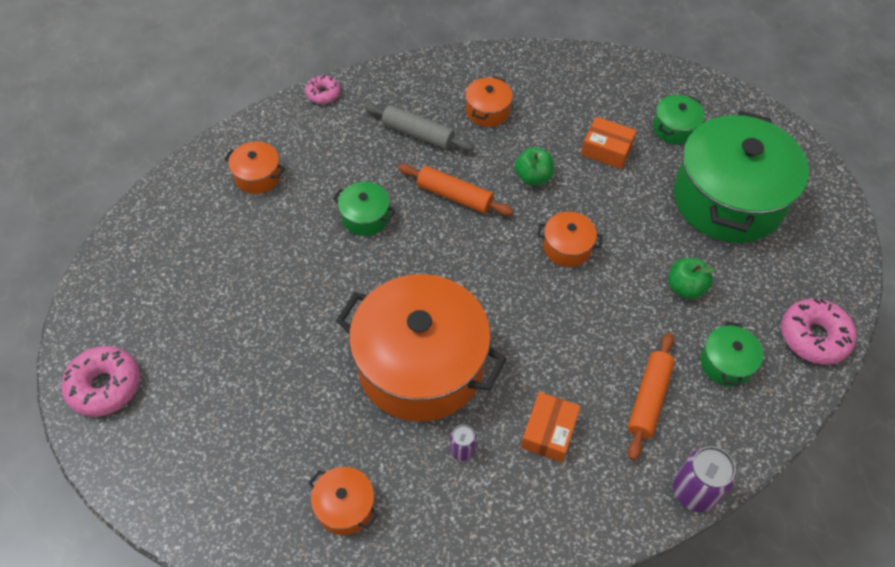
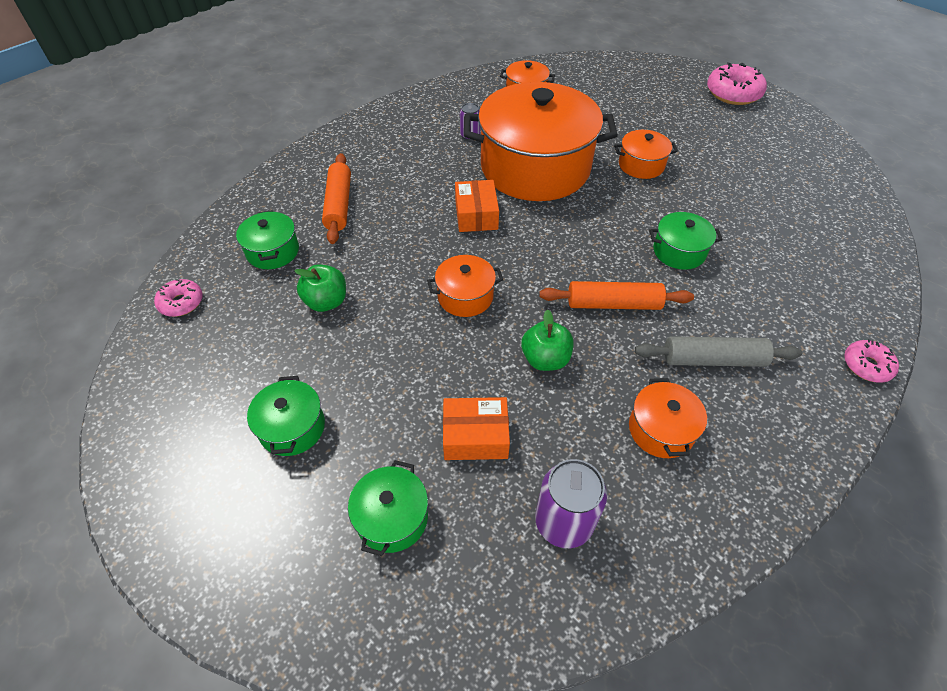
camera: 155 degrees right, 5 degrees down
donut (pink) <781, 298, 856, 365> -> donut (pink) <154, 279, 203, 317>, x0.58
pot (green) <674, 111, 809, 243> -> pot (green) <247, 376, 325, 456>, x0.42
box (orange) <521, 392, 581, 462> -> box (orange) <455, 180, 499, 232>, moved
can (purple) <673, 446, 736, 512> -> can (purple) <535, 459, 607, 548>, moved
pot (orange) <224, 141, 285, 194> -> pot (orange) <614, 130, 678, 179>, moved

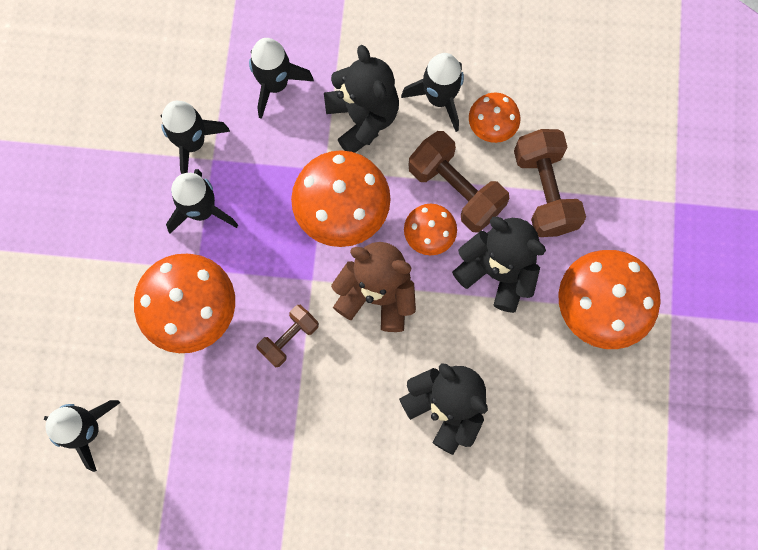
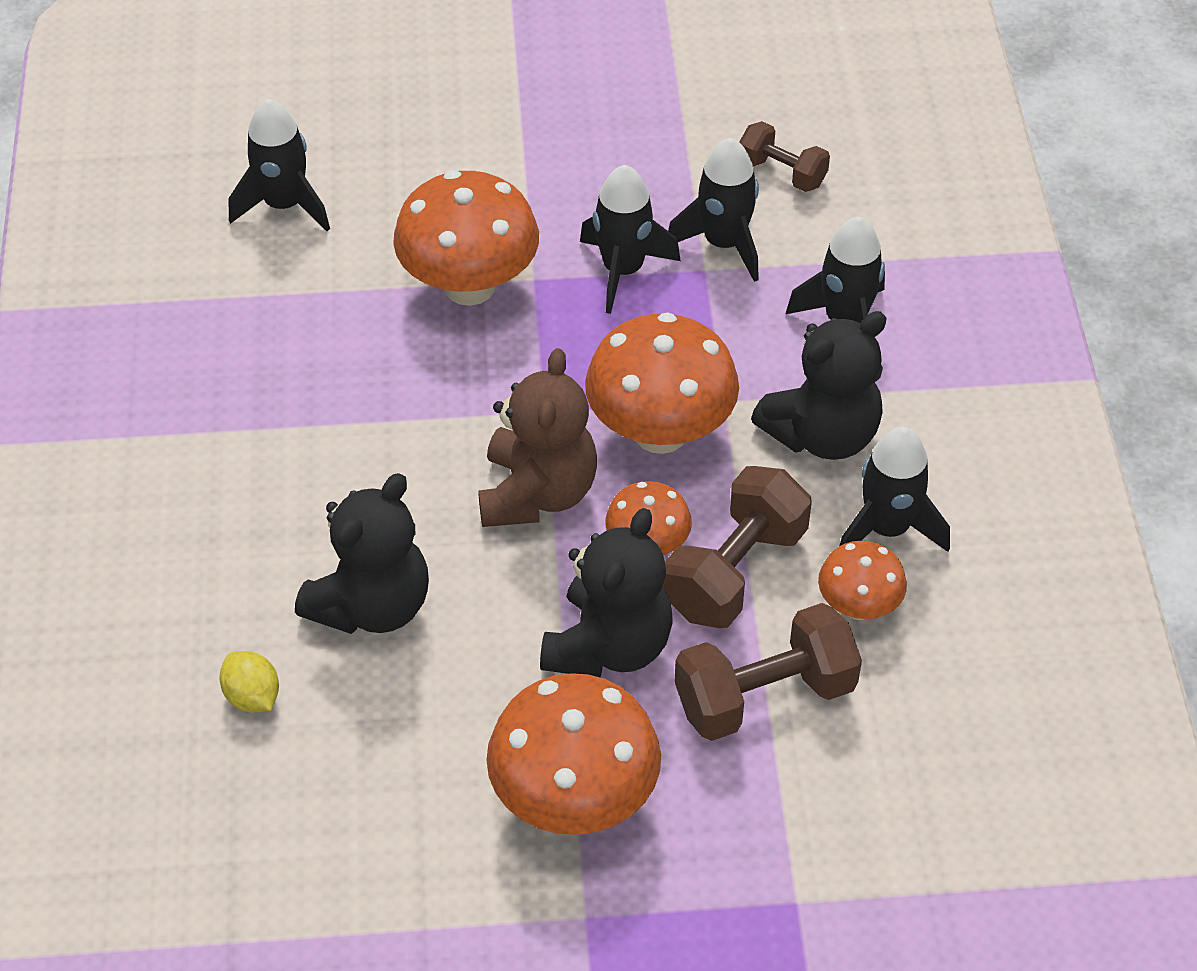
camera: 80 degrees right, 25 degrees down
none -> lemon (yellow) <219, 651, 279, 712>
dumbbell (brown) <257, 305, 319, 367> -> dumbbell (brown) <739, 121, 830, 192>, moved

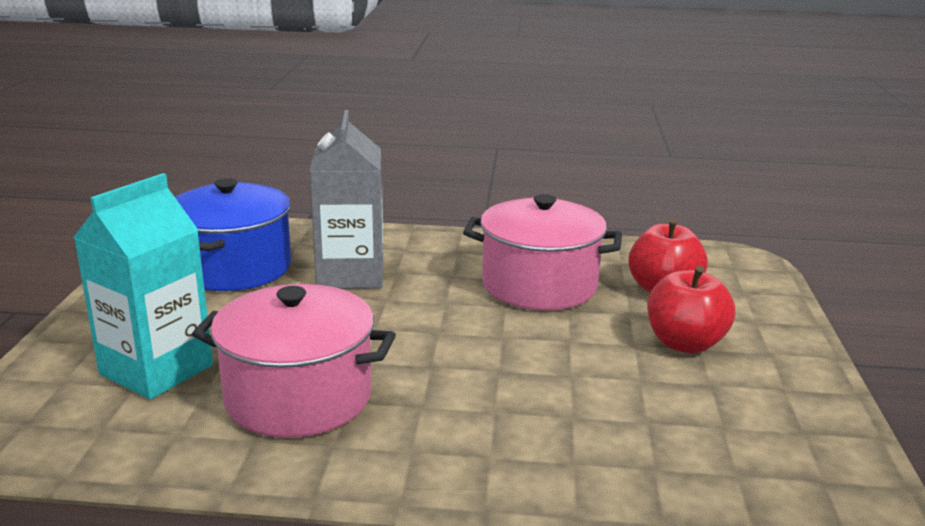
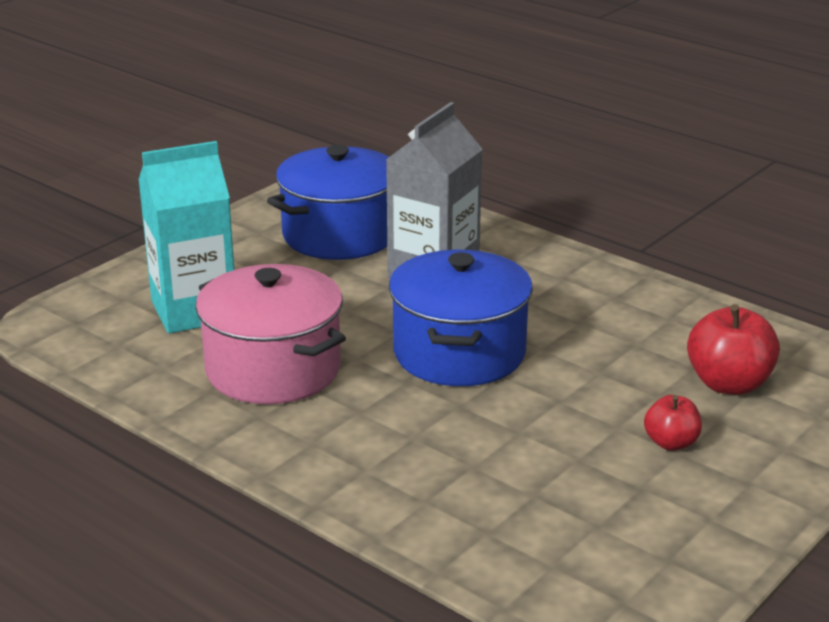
camera: 35 degrees right, 5 degrees up
none -> pot (blue) <389, 250, 533, 386>
apple (red) <647, 265, 735, 353> -> apple (red) <644, 395, 702, 451>, x0.59
pot (pink) <463, 194, 622, 311> -> none

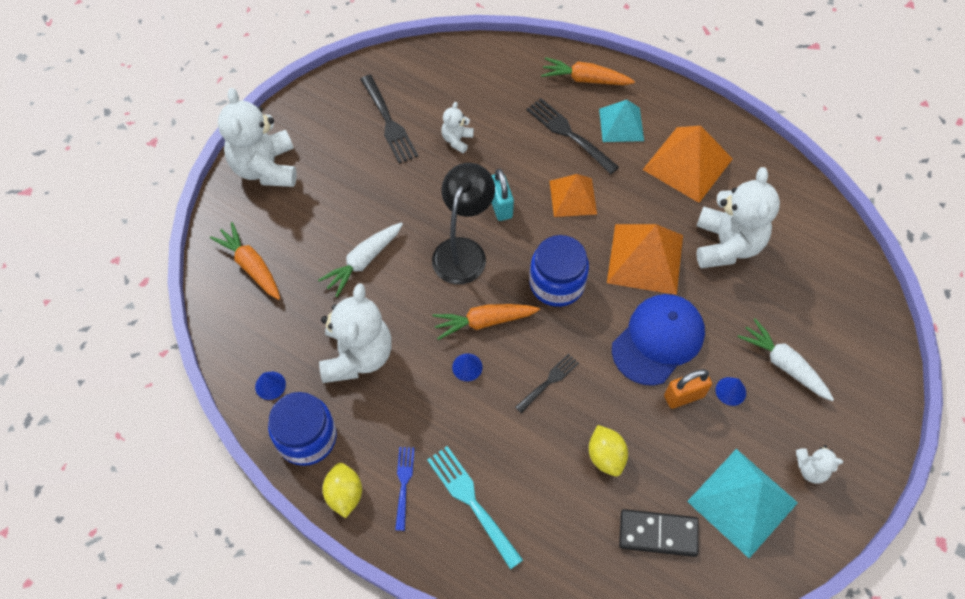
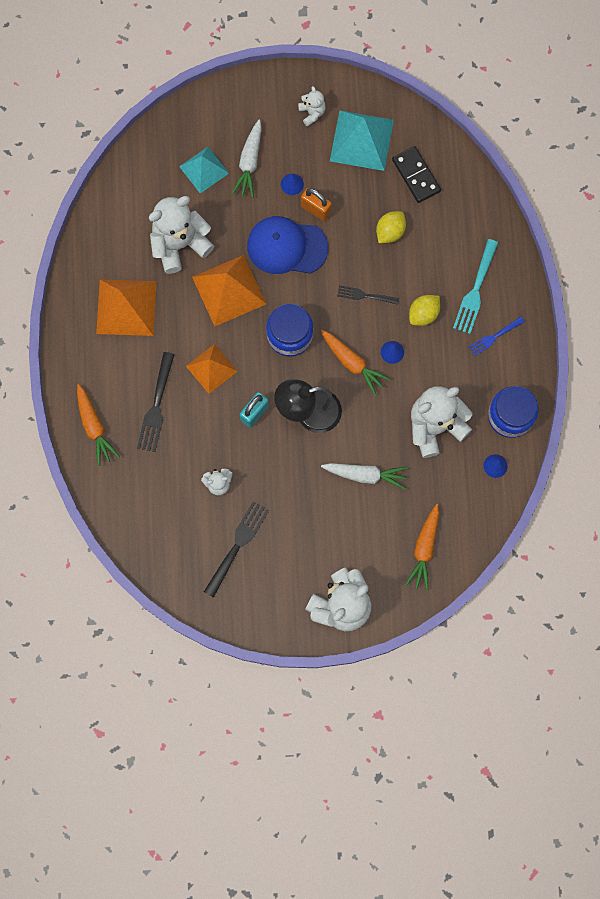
camera: 125 degrees left, 15 degrees up
pyramid (turquoise) <599, 100, 644, 142> -> pyramid (turquoise) <179, 147, 229, 193>, moved
lemon (yellow) <322, 463, 362, 518> -> lemon (yellow) <409, 295, 440, 326>, moved

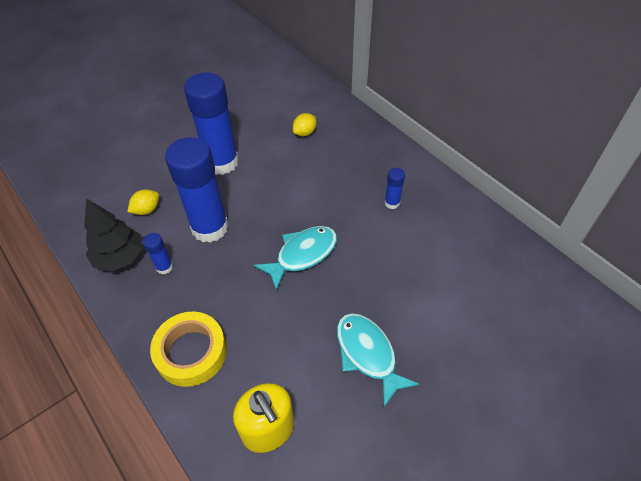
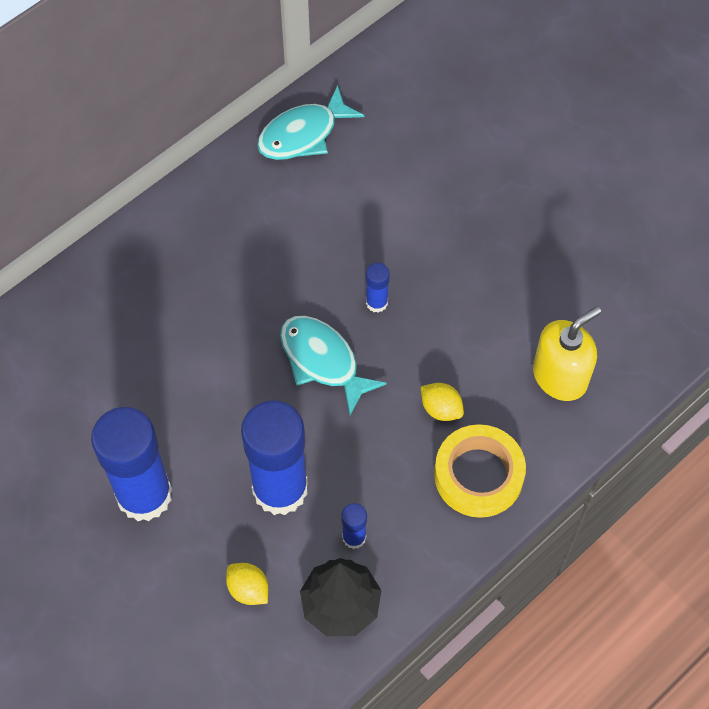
camera: 95 degrees left, 10 degrees up
fish (turquoise) <337, 313, 420, 407> -> fish (turquoise) <257, 85, 364, 160>, moved
glue stick (blue) <385, 168, 405, 209> -> glue stick (blue) <366, 263, 390, 313>, moved
lemon (yellow) <293, 113, 316, 136> -> lemon (yellow) <421, 383, 464, 421>, moved

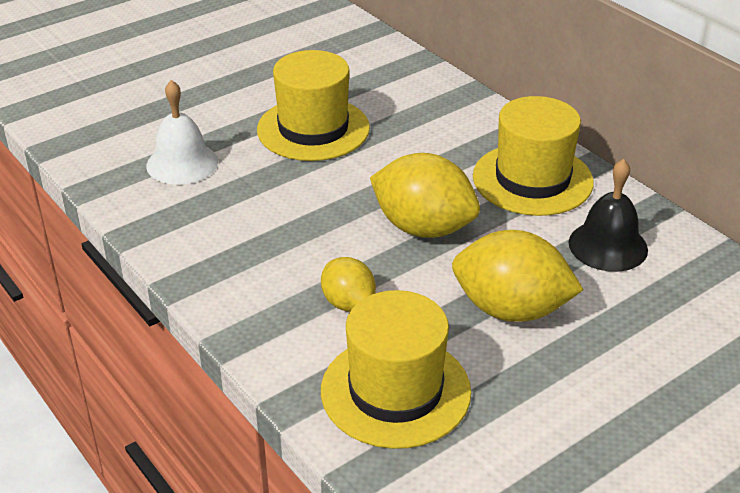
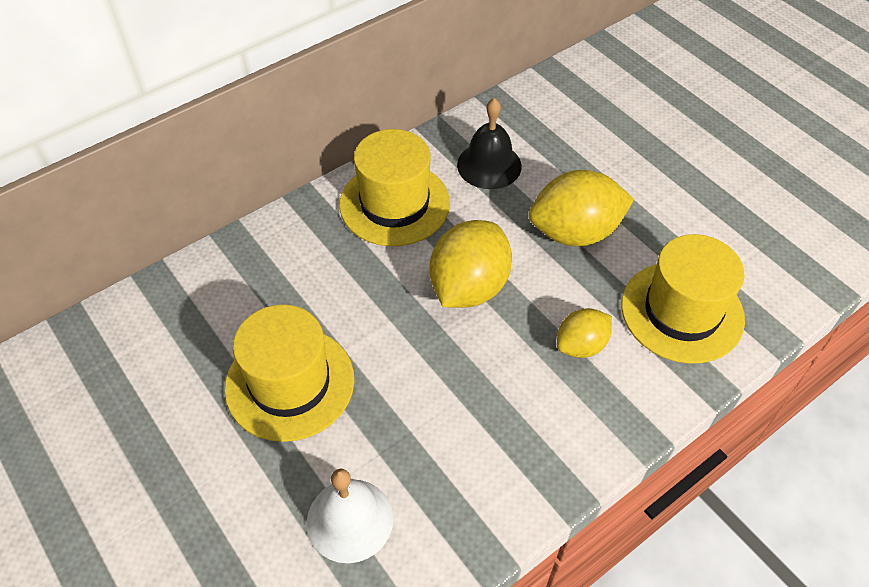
camera: 90 degrees left, 15 degrees up
lemon (yellow) <452, 230, 584, 322> -> lemon (yellow) <529, 170, 634, 246>, 60 degrees clockwise

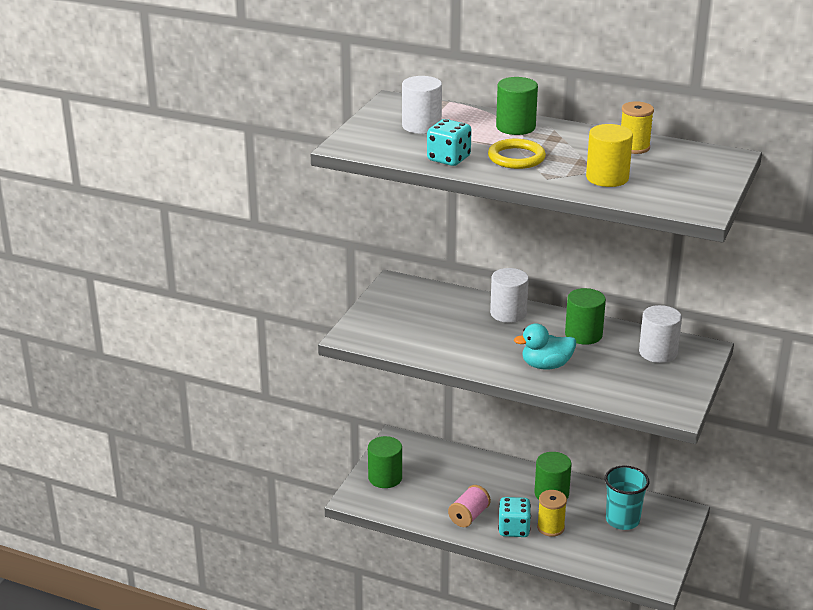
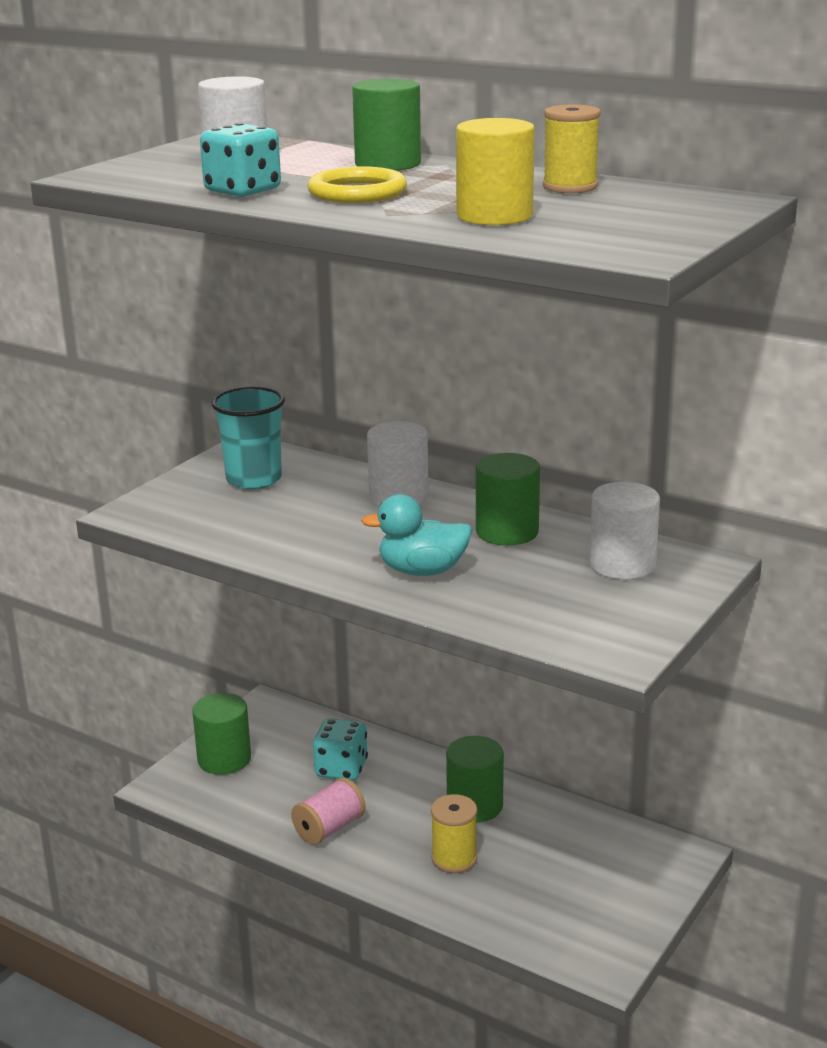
camera: 10 degrees right, 5 degrees down
cup (turquoise) <605, 466, 649, 530> -> cup (turquoise) <212, 387, 285, 489>, moved
dice (turquoise) <498, 497, 531, 537> -> dice (turquoise) <313, 718, 368, 781>, moved

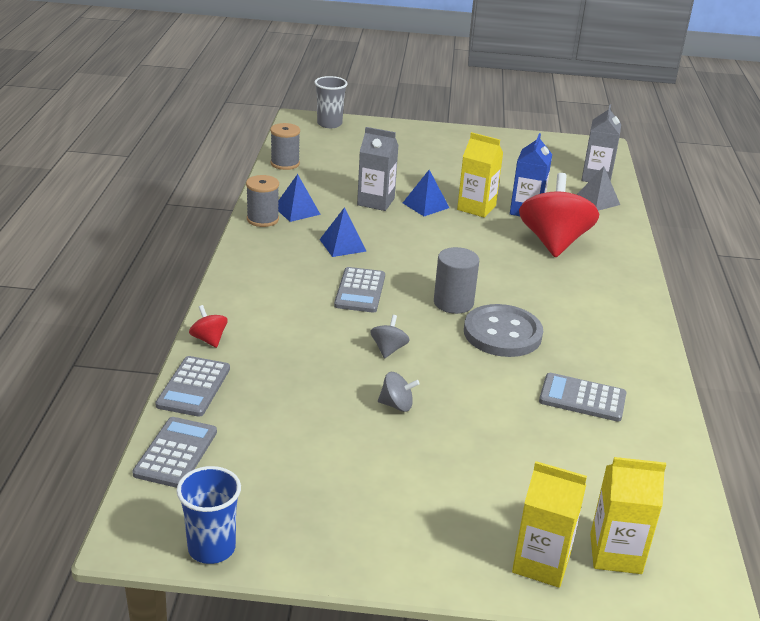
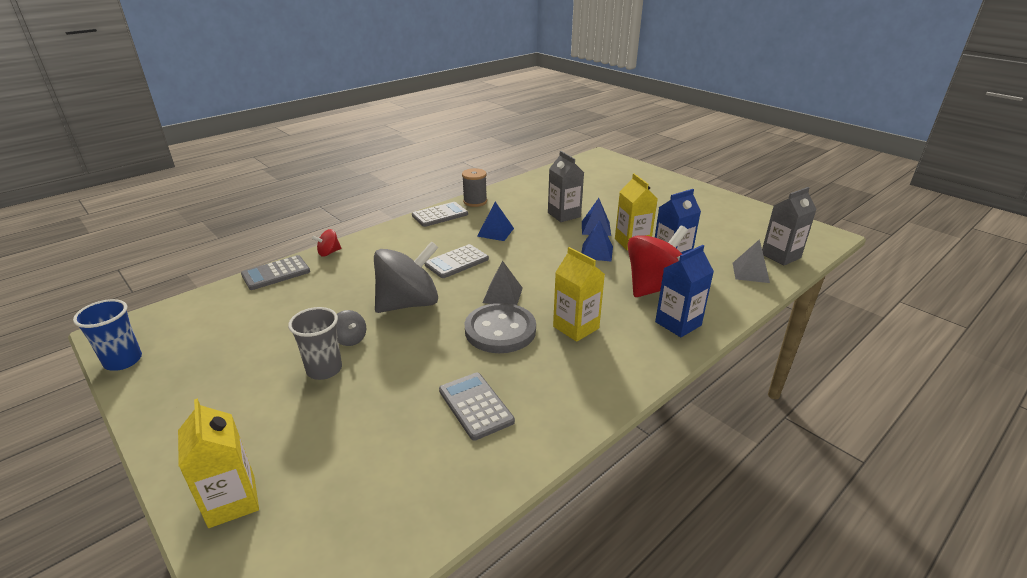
camera: 45 degrees right, 0 degrees up
cup (grey) <314, 76, 348, 128> -> cup (grey) <288, 307, 342, 380>, moved
spinning top (red) <189, 305, 228, 348> -> spinning top (red) <312, 229, 341, 257>, 135 degrees counterclockwise
spinning top (grey) <370, 315, 410, 358> -> spinning top (grey) <374, 241, 439, 313>, x2.35
calculator (grey) <132, 417, 217, 488> -> calculator (grey) <412, 202, 468, 227>, moved
cylinder (grey) <434, 247, 479, 314> -> pyramid (grey) <483, 260, 523, 305>
carton (yellow) <590, 457, 666, 574> -> carton (yellow) <553, 247, 605, 342>, moved
pyramid (blue) <278, 174, 321, 222> -> pyramid (blue) <581, 220, 613, 262>, moved
none -> carton (blue) <655, 245, 714, 337>
spool (grey) <270, 123, 300, 170> -> none

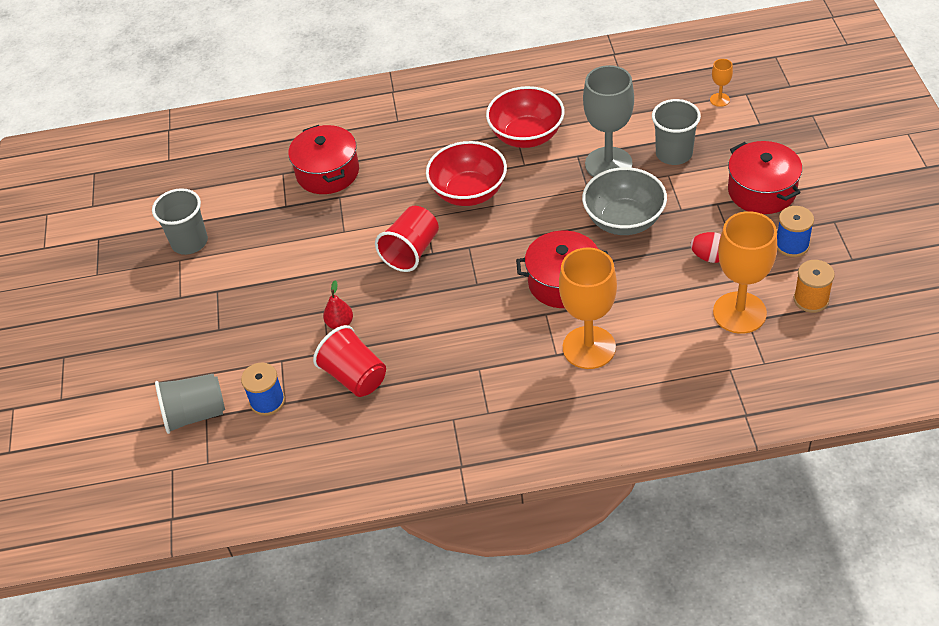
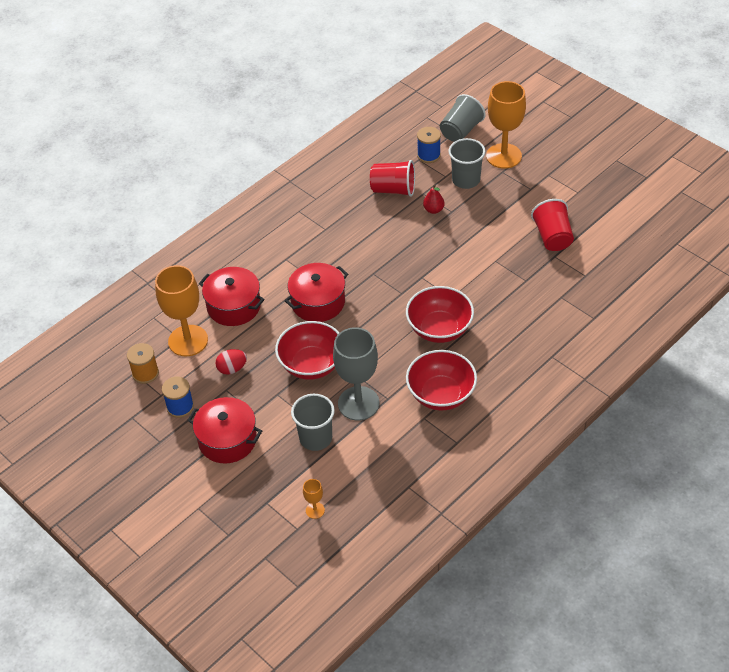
camera: 140 degrees right, 0 degrees up
pot (red) <288, 125, 359, 194> -> pot (red) <199, 267, 265, 326>, moved
bowl (grey) <582, 167, 667, 235> -> bowl (red) <275, 321, 339, 380>
cup (grey) <152, 188, 208, 255> -> cup (grey) <448, 138, 486, 189>, moved
goblet (orange) <559, 247, 617, 369> -> goblet (orange) <486, 81, 526, 169>, moved
cup (red) <375, 206, 439, 272> -> cup (red) <531, 199, 574, 251>, moved

